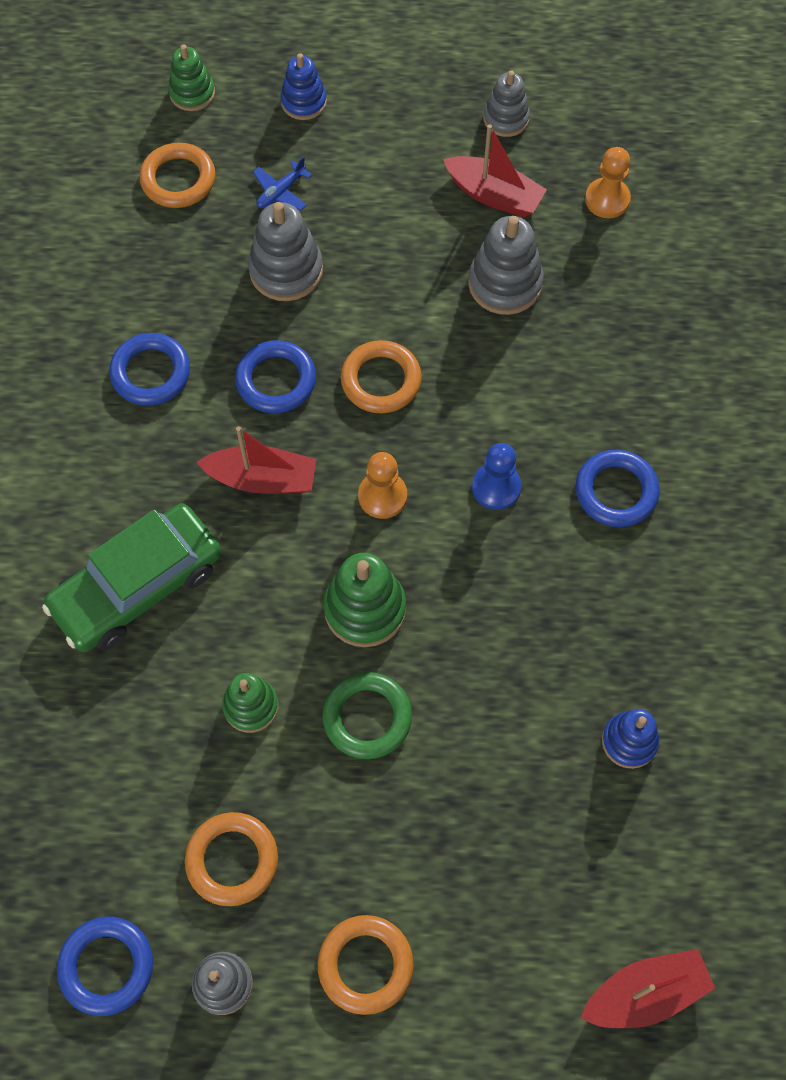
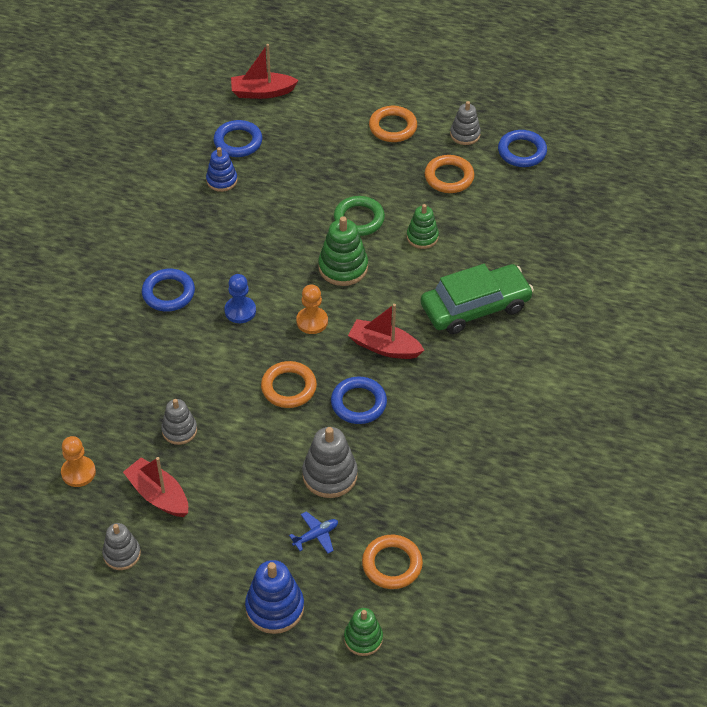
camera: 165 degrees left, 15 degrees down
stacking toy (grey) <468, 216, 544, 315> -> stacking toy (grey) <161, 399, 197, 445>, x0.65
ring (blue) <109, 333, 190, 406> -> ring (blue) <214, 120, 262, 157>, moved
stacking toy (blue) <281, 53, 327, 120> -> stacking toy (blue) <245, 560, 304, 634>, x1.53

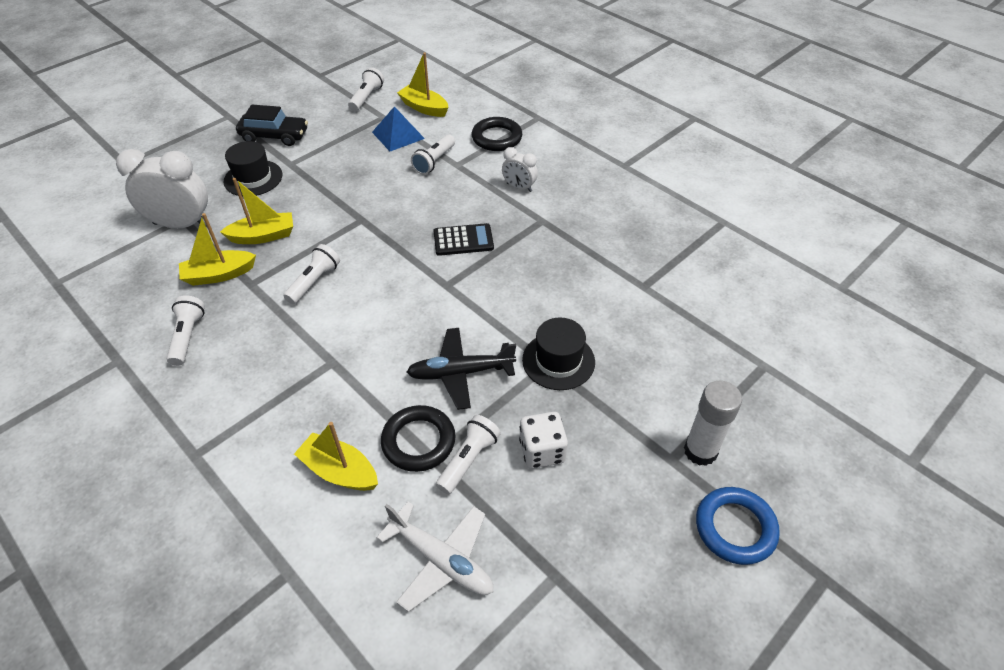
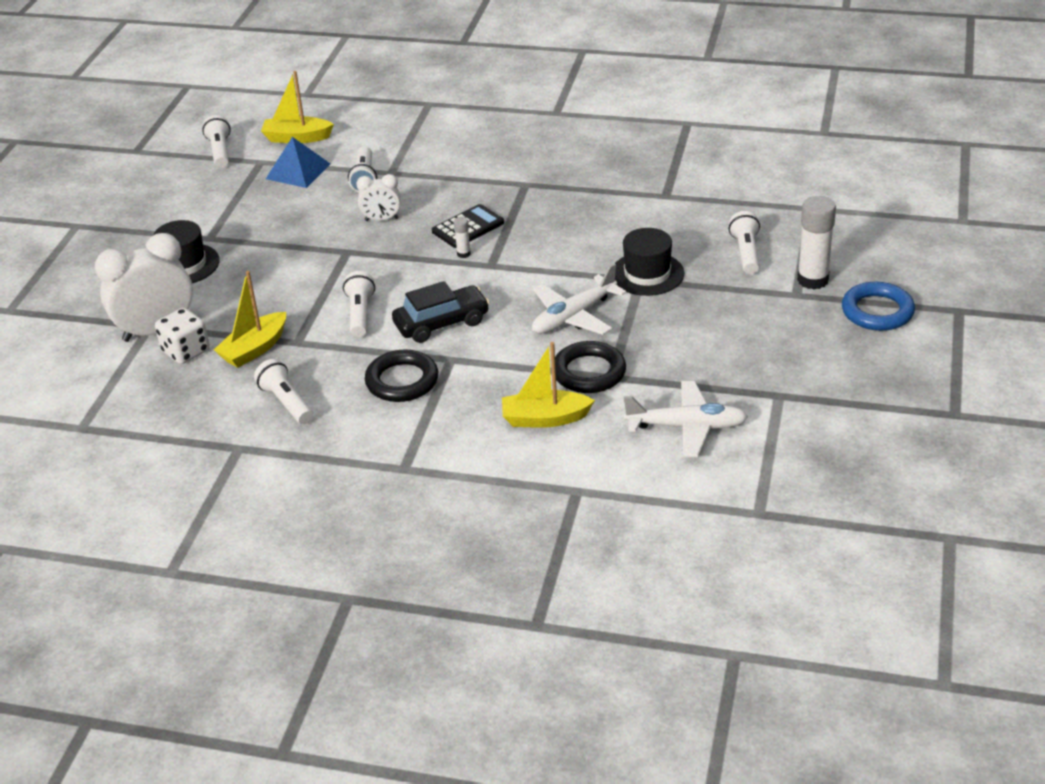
camera: 30 degrees left, 10 degrees down
dice (white) <519, 412, 568, 469> -> dice (white) <155, 307, 210, 364>, moved
clock (white) <502, 147, 538, 192> -> clock (white) <356, 174, 401, 221>, moved
ring (black) <472, 117, 522, 151> -> ring (black) <365, 349, 438, 402>, moved
car (black) <236, 105, 308, 146> -> car (black) <392, 281, 490, 343>, moved
none -> glue stick (white) <454, 217, 471, 258>
plane (black) <407, 328, 516, 410> -> plane (white) <532, 263, 627, 335>
flashlight (white) <436, 415, 501, 494> -> flashlight (white) <729, 211, 760, 274>, moved
boat (yellow) <220, 178, 293, 244> -> none

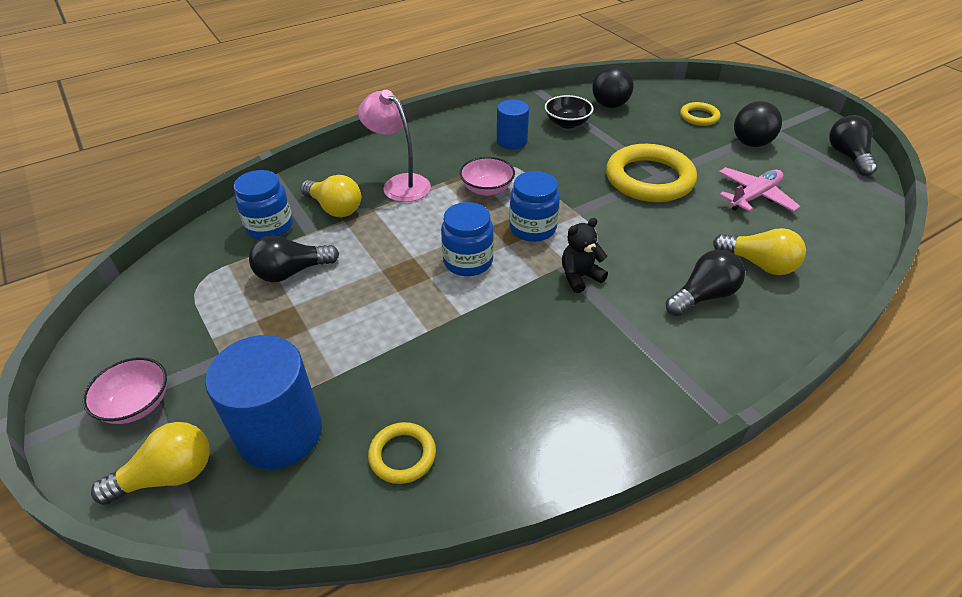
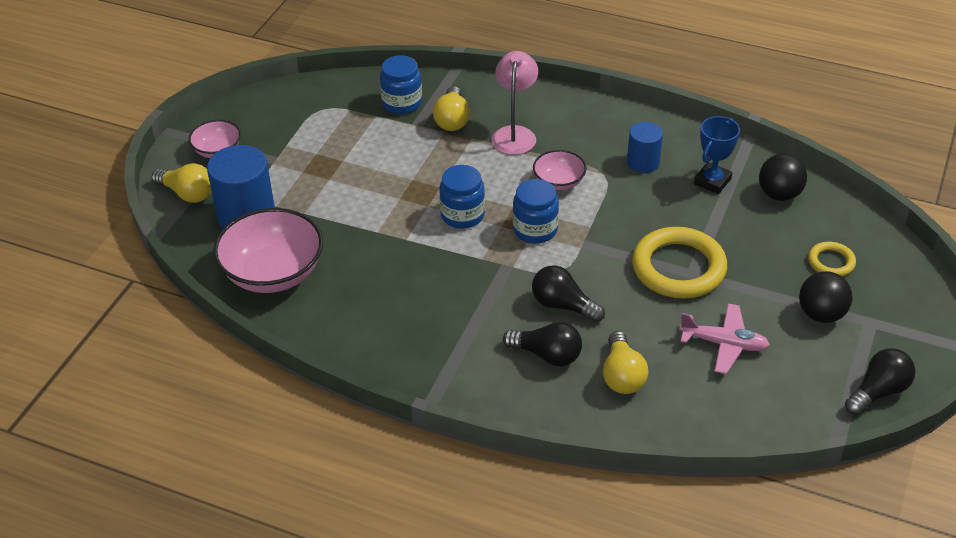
camera: 55 degrees right, 0 degrees up
ring (yellow) <368, 422, 436, 484> -> bowl (pink) <213, 208, 323, 293>
light bulb (black) <249, 235, 339, 282> -> light bulb (black) <532, 265, 605, 322>, moved
bowl (black) <545, 95, 593, 128> -> trophy (blue) <694, 116, 740, 194>
teddy bear (black) <562, 218, 608, 293> -> none

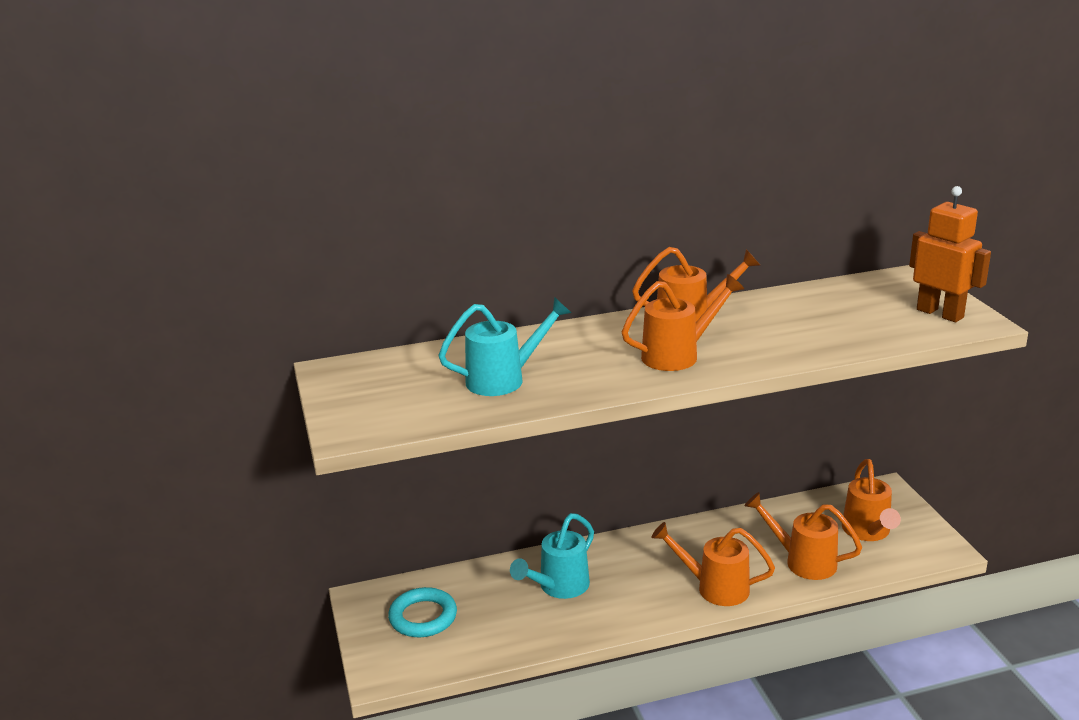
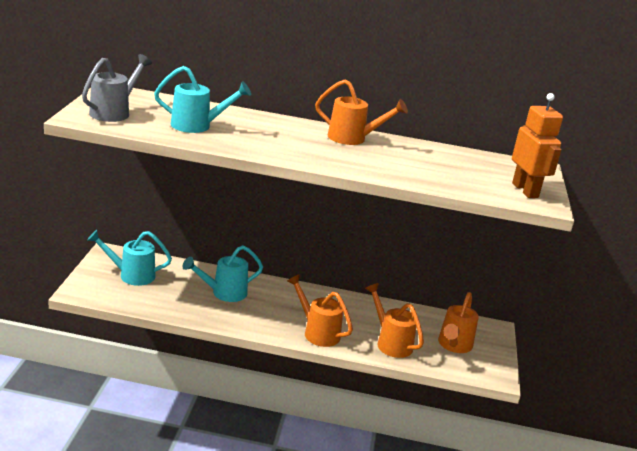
camera: 20 degrees right, 0 degrees up
none -> watering can (grey) <82, 54, 152, 122>
ring (turquoise) <388, 587, 457, 637> -> watering can (turquoise) <87, 230, 172, 286>
watering can (orange) <622, 274, 744, 371> -> none

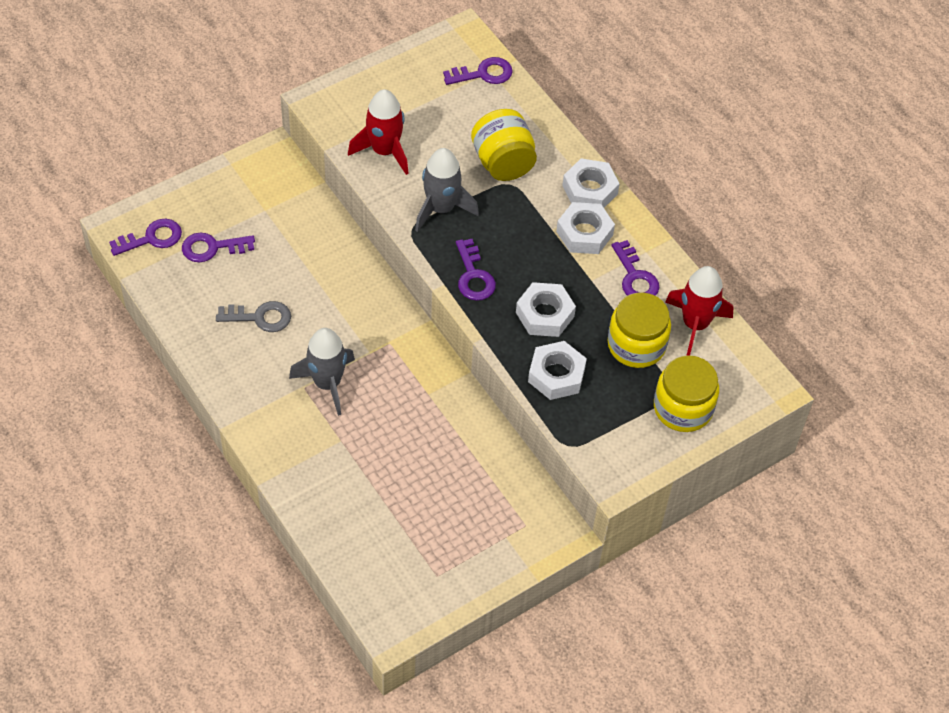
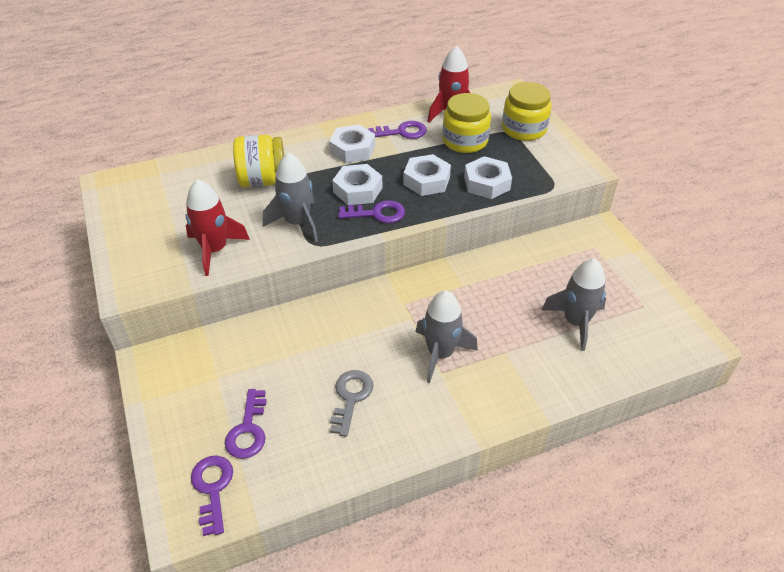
camera: 75 degrees left, 10 degrees down
nut (white) <562, 158, 620, 208> -> nut (white) <332, 164, 382, 205>, moved
none -> rocket (grey) <542, 259, 606, 351>
key (purple) <443, 57, 513, 85> -> none

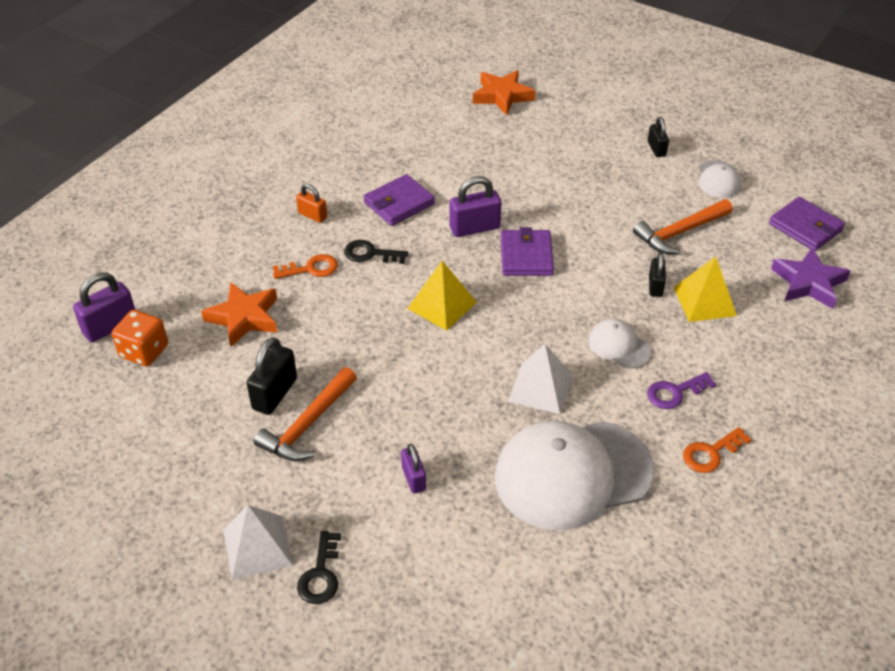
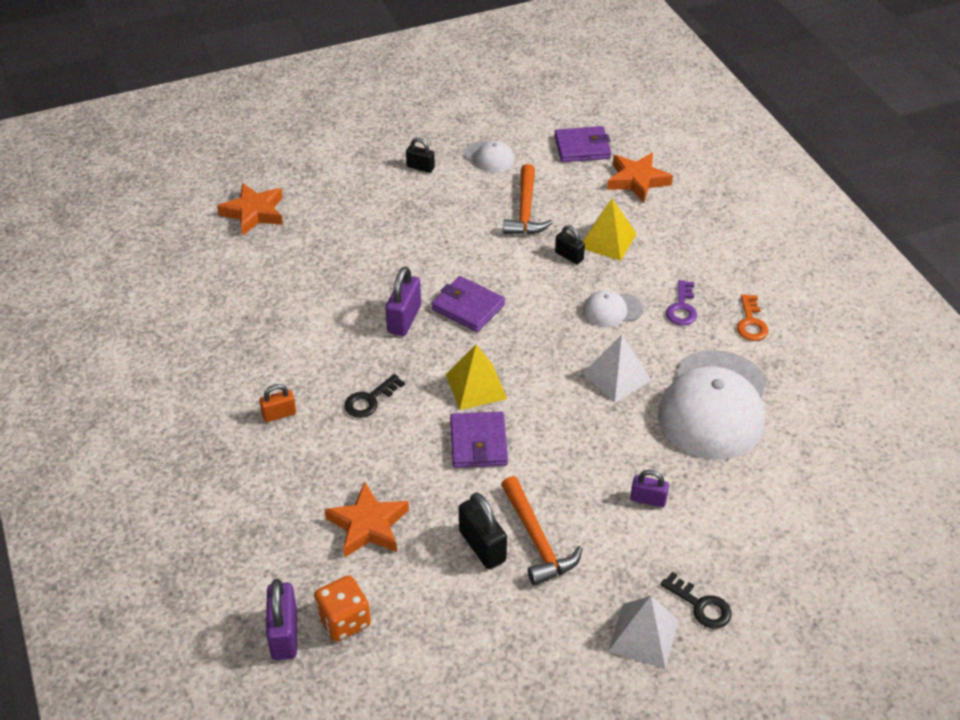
camera: 55 degrees left, 0 degrees up
wallet (purple) <363, 174, 435, 226> -> wallet (purple) <450, 411, 508, 468>, moved
star (purple) <771, 247, 850, 309> -> star (orange) <607, 153, 673, 202>
key (orange) <273, 254, 338, 279> -> none

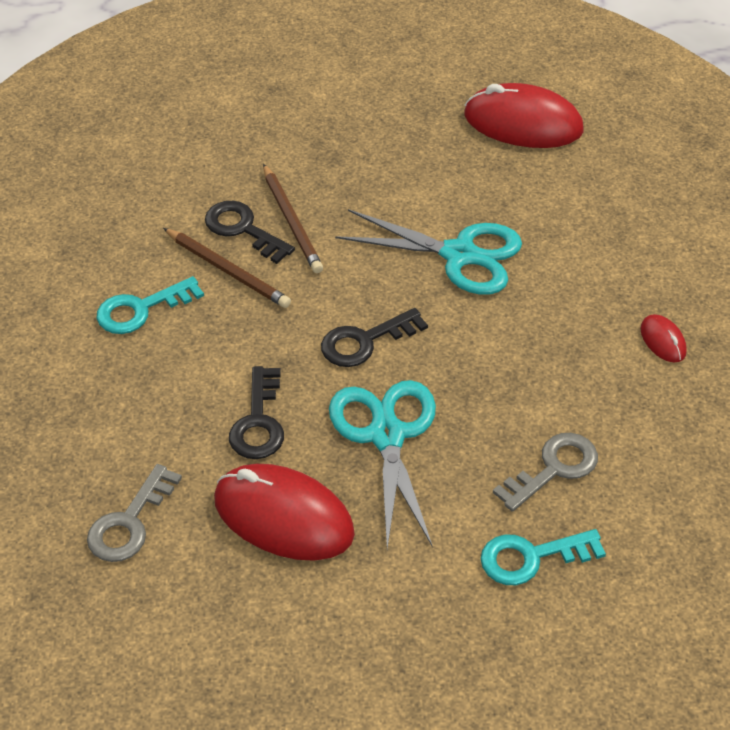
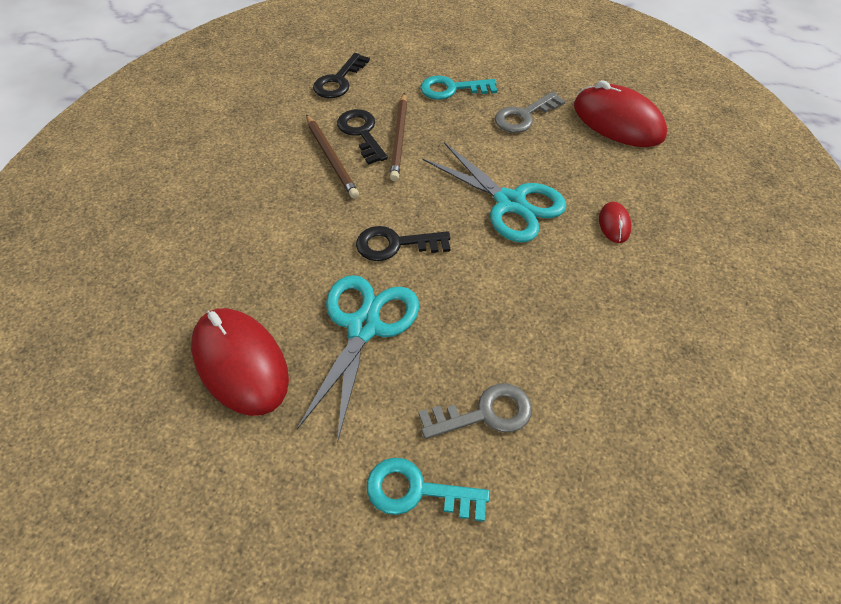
camera: 25 degrees right, 5 degrees up
key (black) <229, 366, 284, 459> -> key (black) <313, 53, 370, 98>, moved
key (turquoise) <96, 276, 204, 334> -> key (turquoise) <420, 76, 497, 100>, moved
key (grey) <87, 464, 182, 562> -> key (grey) <495, 92, 565, 133>, moved
mouse (red) <640, 314, 687, 363> -> mouse (red) <599, 202, 632, 243>, moved

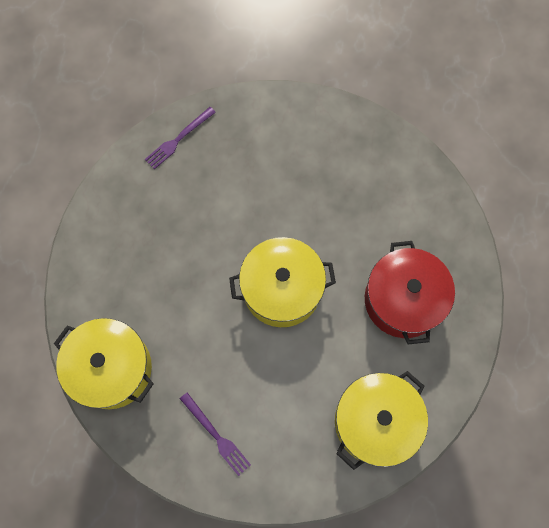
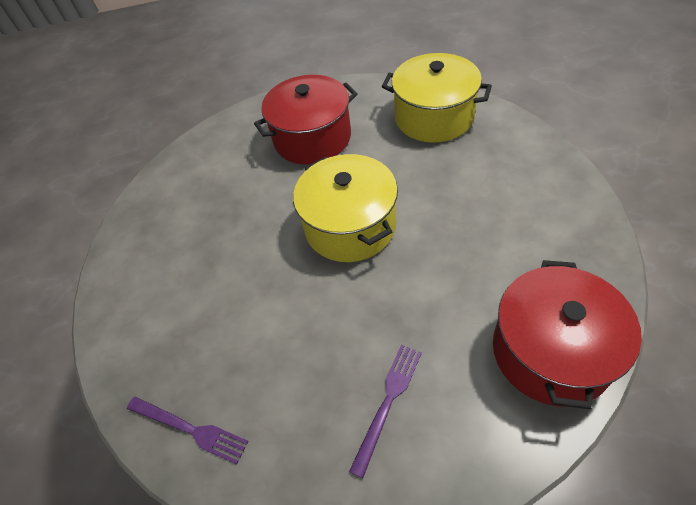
camera: 105 degrees left, 20 degrees down
fork (purple) <180, 393, 251, 476> -> fork (purple) <349, 344, 422, 478>, moved
pot (yellow) <54, 318, 154, 409> -> pot (red) <493, 260, 642, 409>

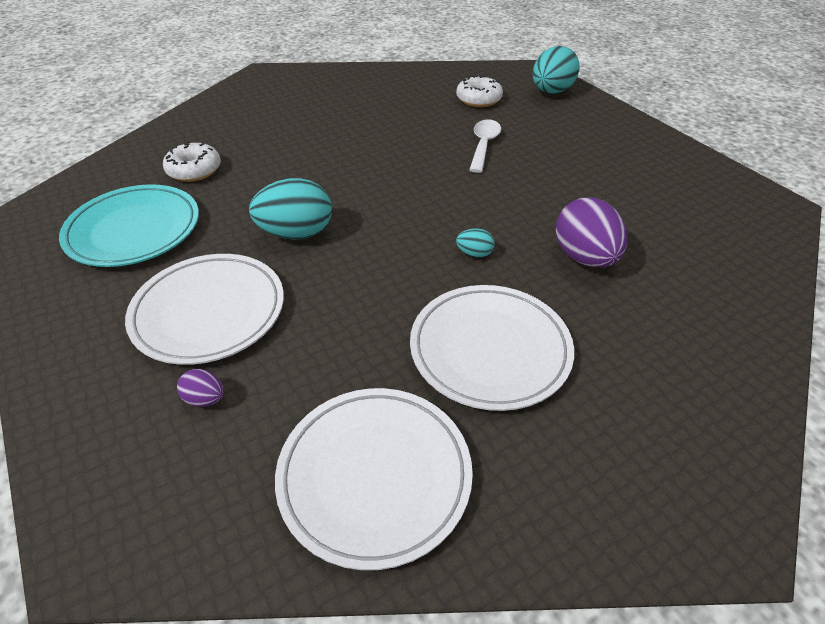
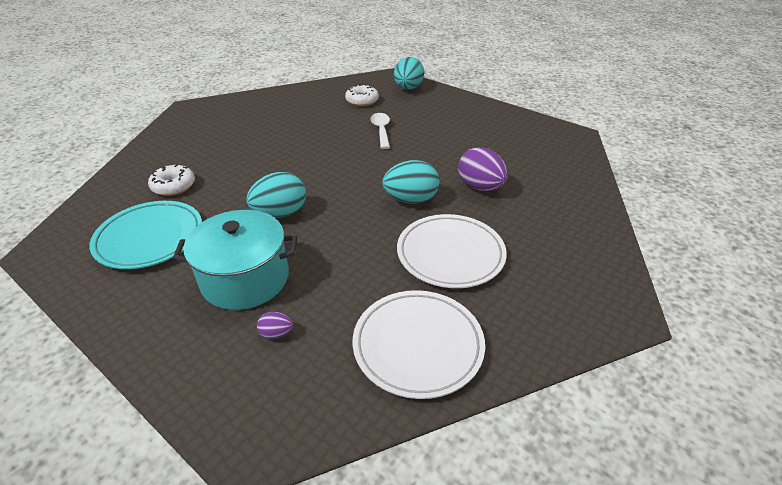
camera: 20 degrees left, 5 degrees down
plate (white) <125, 254, 284, 365> -> pot (turquoise) <173, 210, 297, 310>
egg (turquoise) <456, 228, 495, 258> -> egg (turquoise) <382, 160, 440, 204>, x2.14

